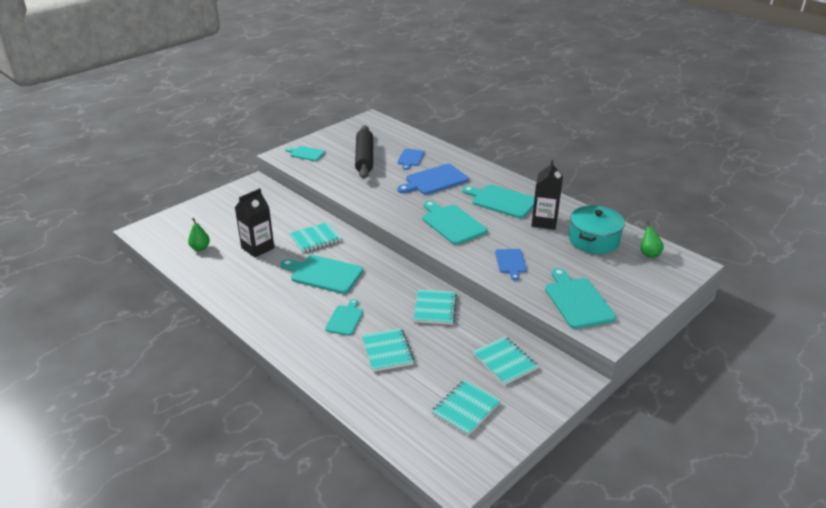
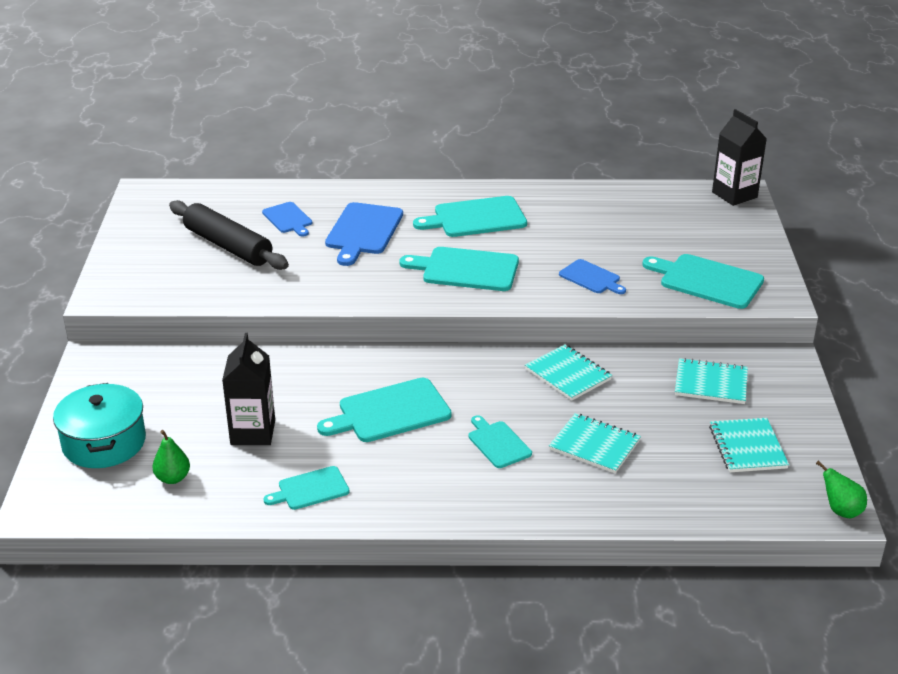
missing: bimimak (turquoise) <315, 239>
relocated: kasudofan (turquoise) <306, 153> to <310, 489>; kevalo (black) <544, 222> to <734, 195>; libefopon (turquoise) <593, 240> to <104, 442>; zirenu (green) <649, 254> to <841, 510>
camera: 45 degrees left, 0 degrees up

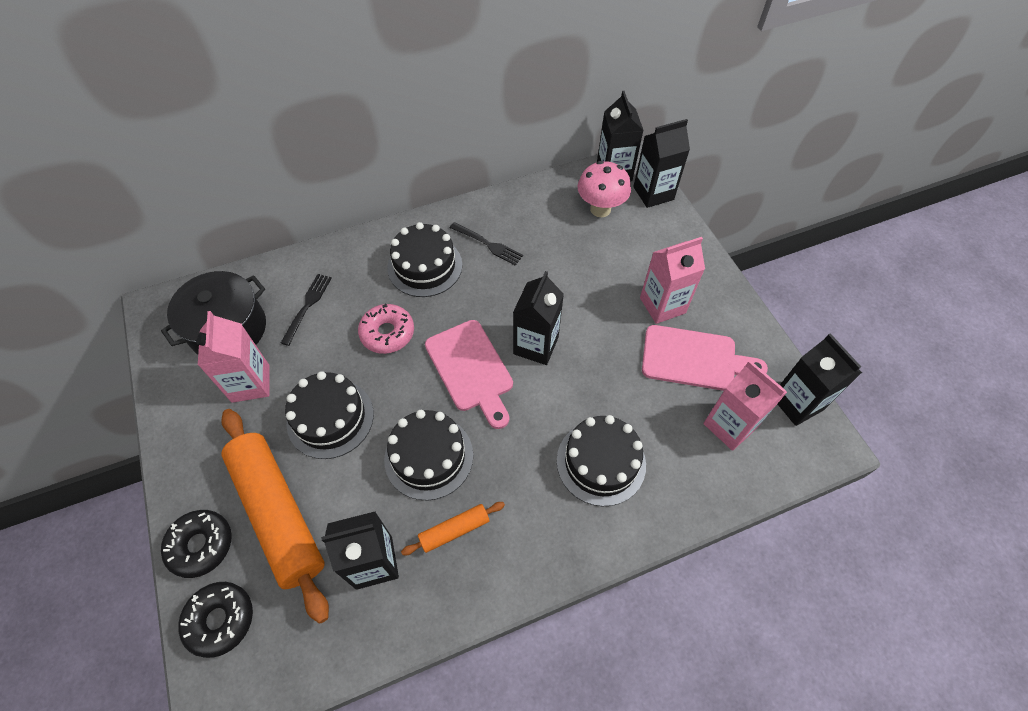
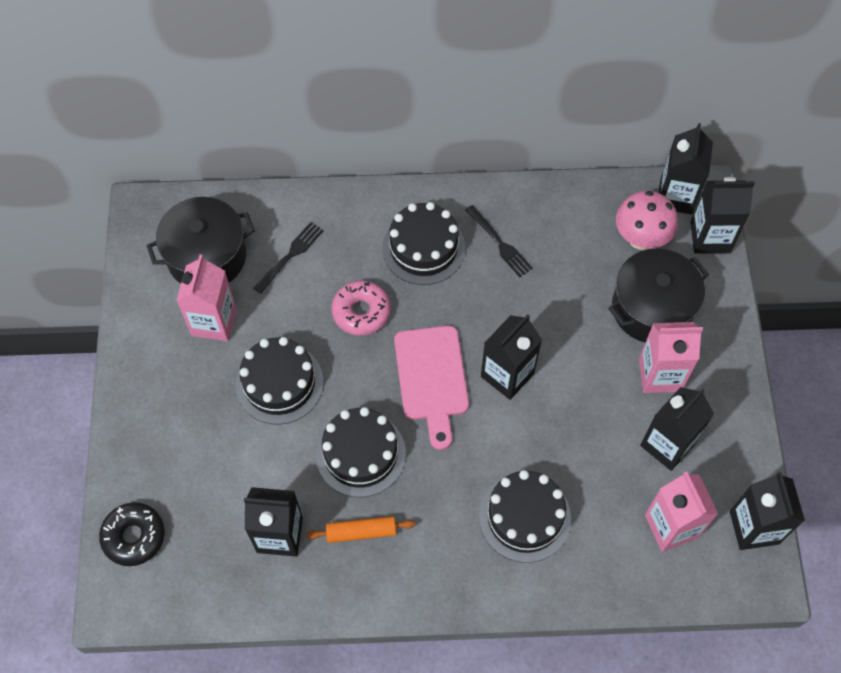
missing: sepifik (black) <201, 545>; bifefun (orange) <278, 513>
appeared: libefopon (black) <652, 308>
exchanged: kasudofan (pink) <694, 358> to kevalo (black) <667, 444>
camera: 20 degrees right, 5 degrees up

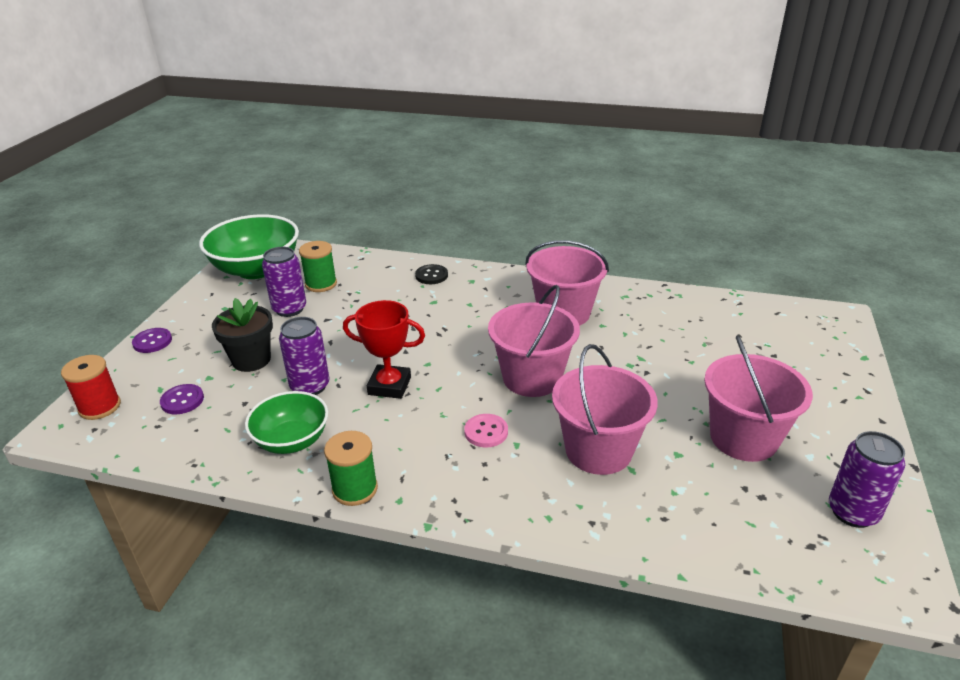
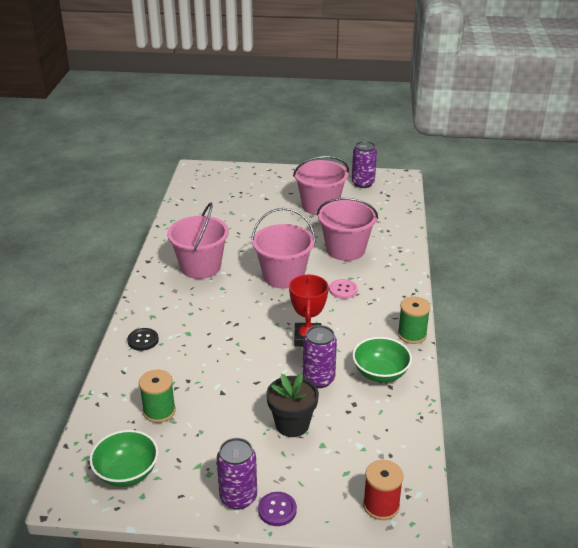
missing: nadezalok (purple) <182, 400>
relocated: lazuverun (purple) <289, 309> to <238, 497>
size: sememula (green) <256, 269> = <127, 472> x0.61
camera: 100 degrees left, 0 degrees up

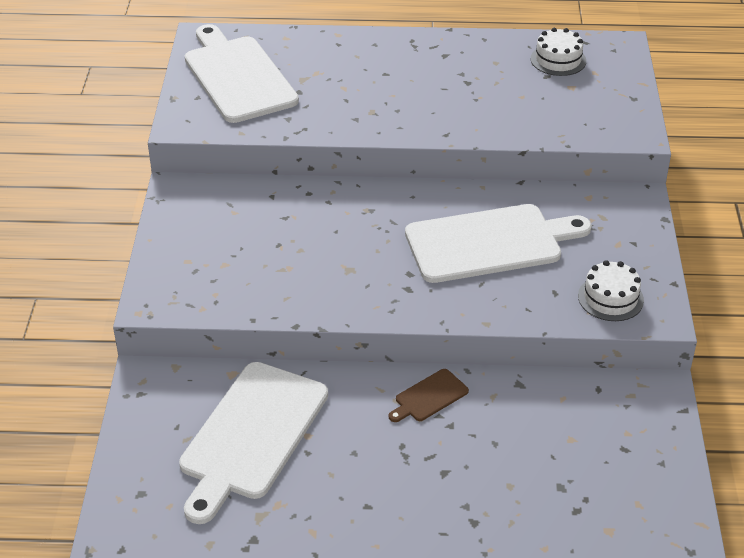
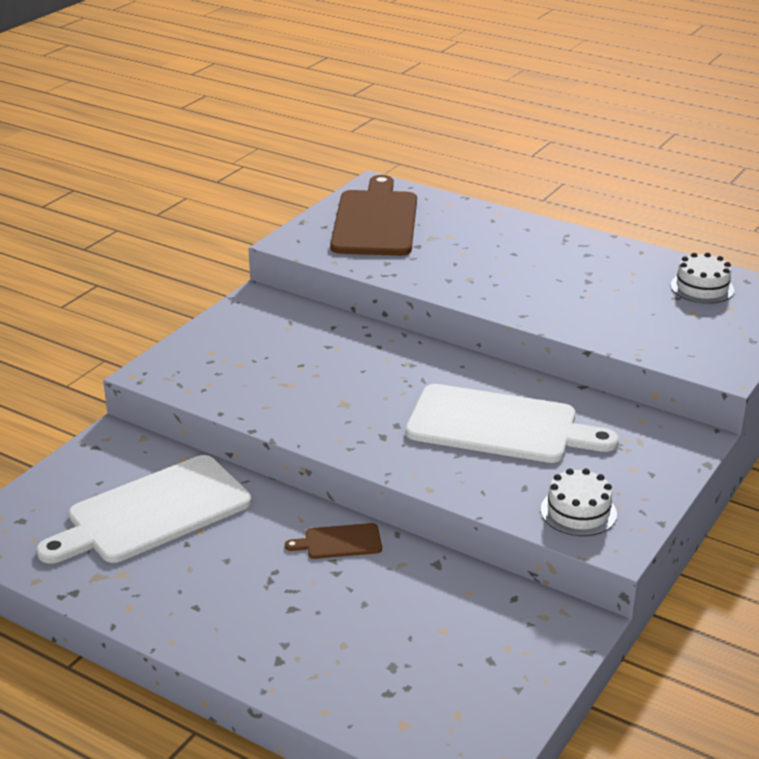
colour: kasudofan (white) <237, 76> to kasudofan (brown) <375, 221>
camera: 30 degrees right, 10 degrees down

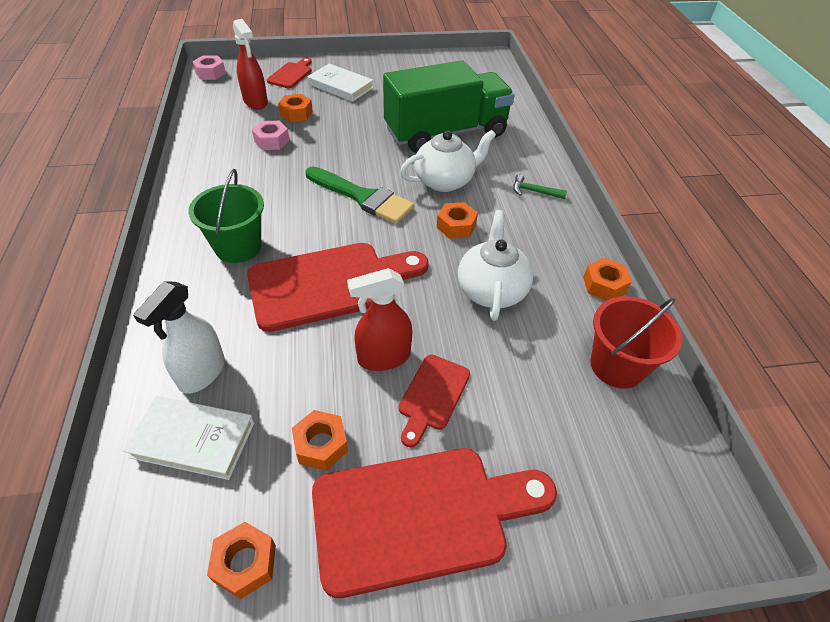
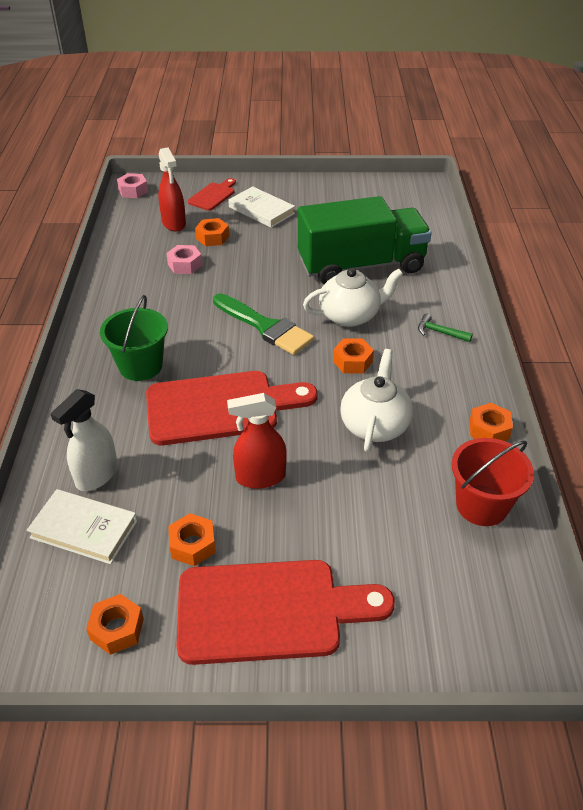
missing: kasudofan (red) <432, 396>
camera: 10 degrees right, 5 degrees down

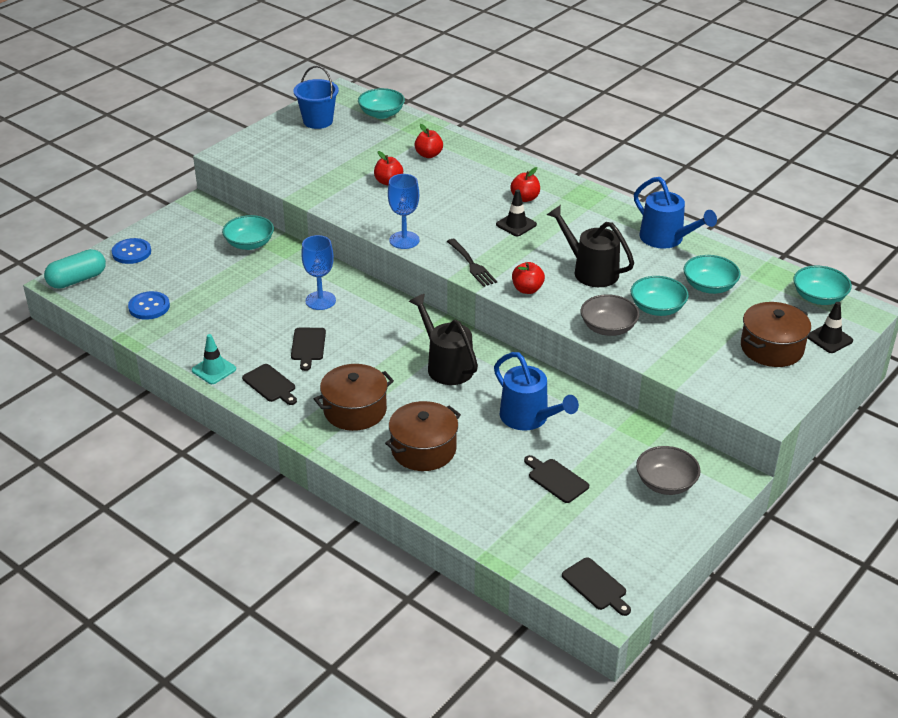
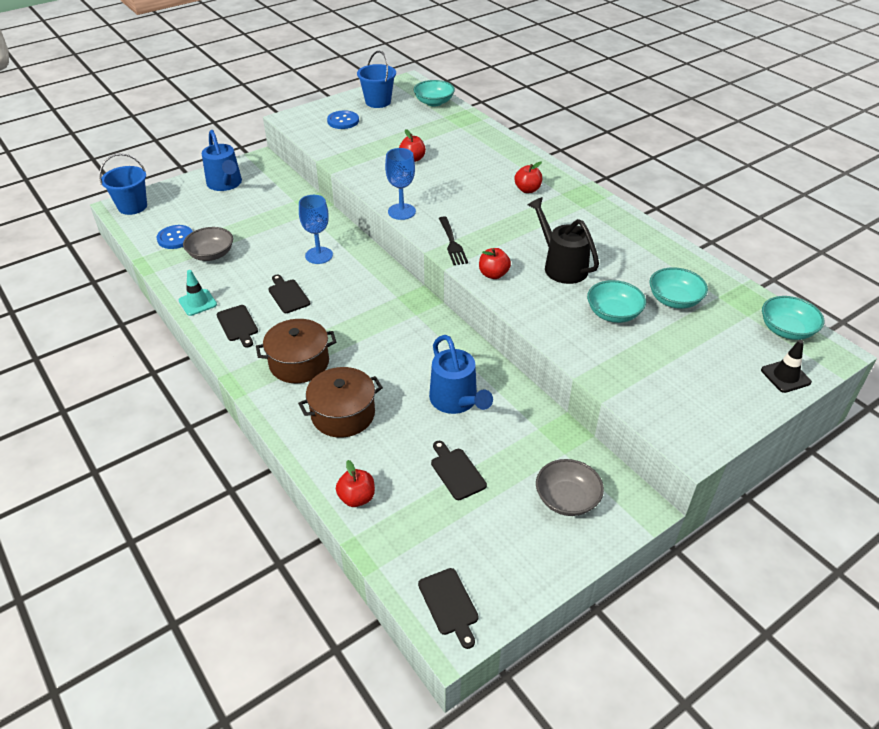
missing: sememula (turquoise) <249, 244>; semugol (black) <446, 365>; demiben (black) <516, 224>; libefopon (brown) <771, 348>
relocated: nadezalok (blue) <131, 252> to <343, 121>; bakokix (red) <428, 155> to <357, 498>; sememula (grey) <608, 328> to <211, 254>; semugol (blue) <666, 239> to <225, 184>
exchanged: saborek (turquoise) <77, 280> to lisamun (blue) <132, 206>
spun: kasudofan (black) <308, 346> = <288, 295> 135 degrees clockwise
camera: 15 degrees right, 5 degrees up

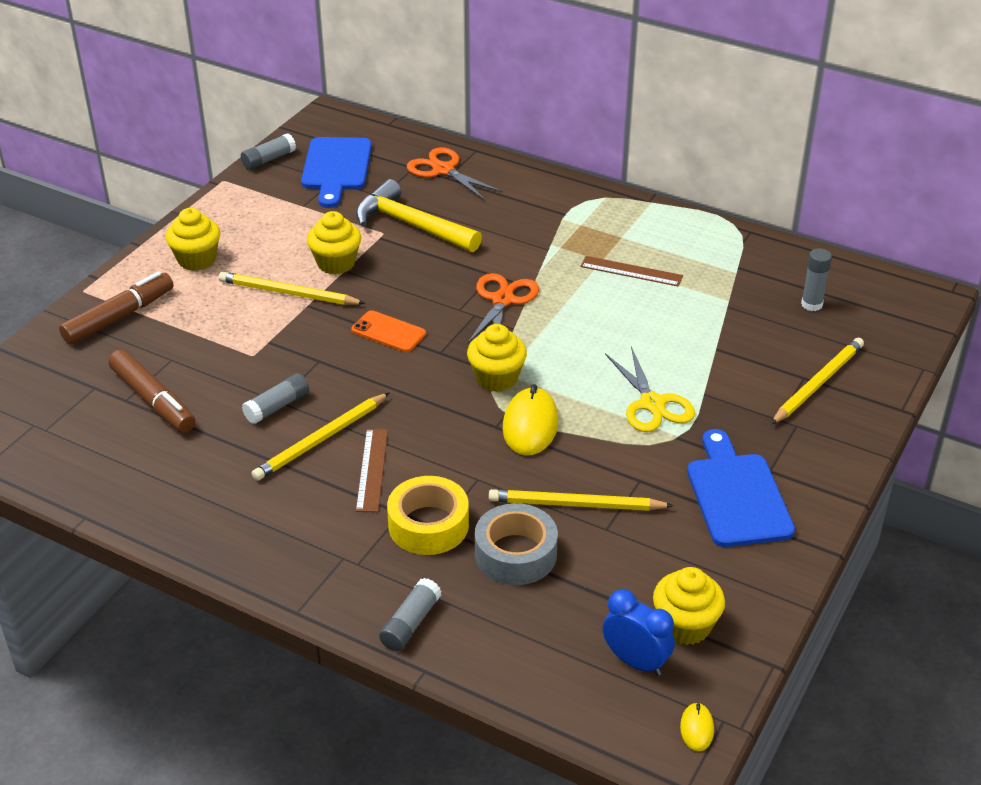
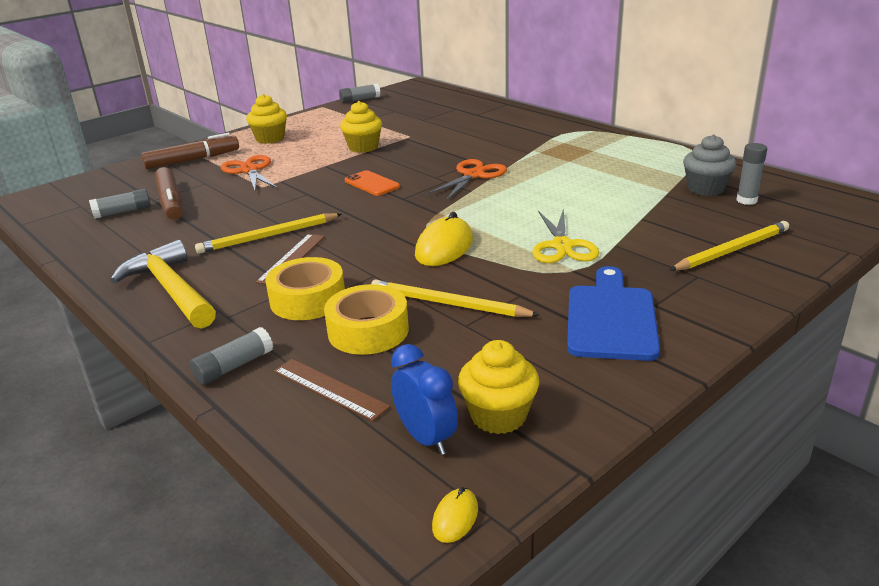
missing: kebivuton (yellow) <288, 293>; kasudofan (blue) <336, 168>; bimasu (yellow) <496, 378>
appeared: bimasu (grey) <705, 189>
relocated: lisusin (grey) <277, 407> to <123, 212>; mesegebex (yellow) <411, 225> to <171, 290>; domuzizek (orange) <443, 170> to <249, 170>; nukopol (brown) <631, 271> to <329, 389>
colour: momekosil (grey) <515, 554> to momekosil (yellow) <368, 331>
camera: 20 degrees right, 10 degrees down

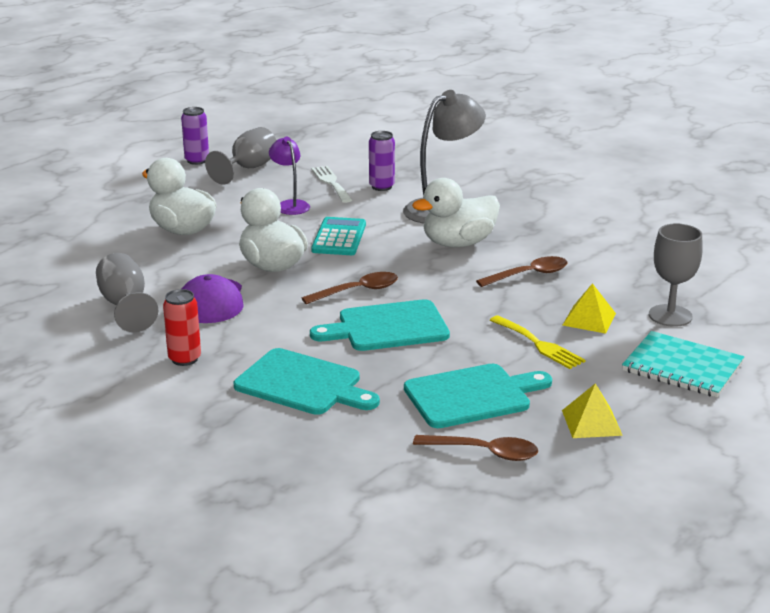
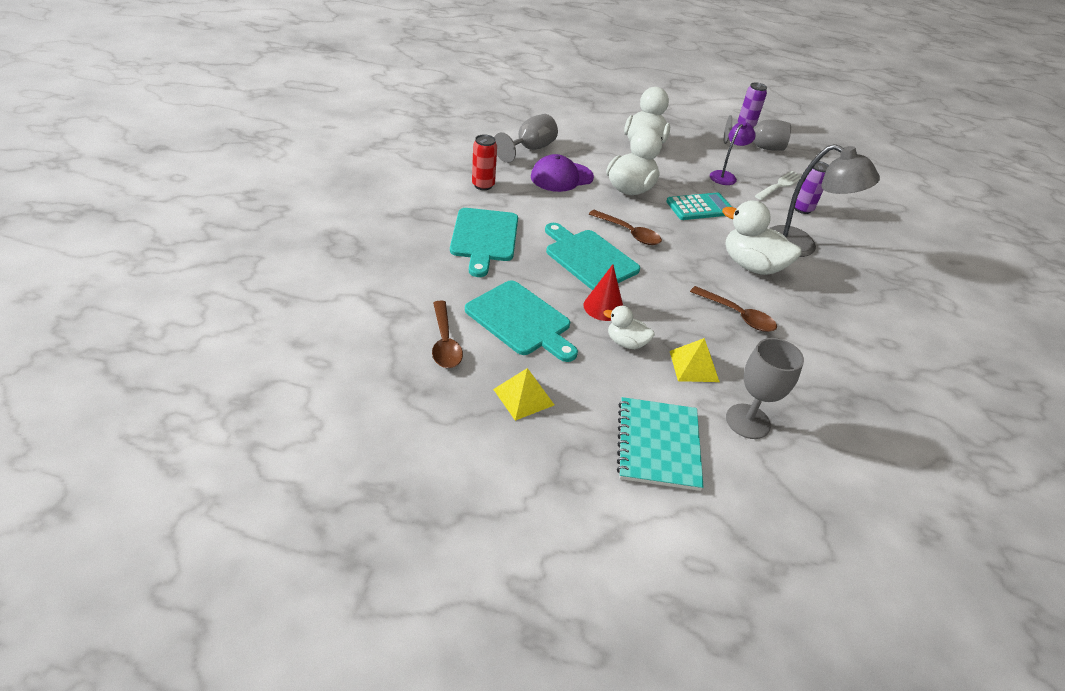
appeared: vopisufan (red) <603, 307>
exchanged: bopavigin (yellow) <539, 344> to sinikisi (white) <626, 343>
camera: 60 degrees right, 15 degrees up

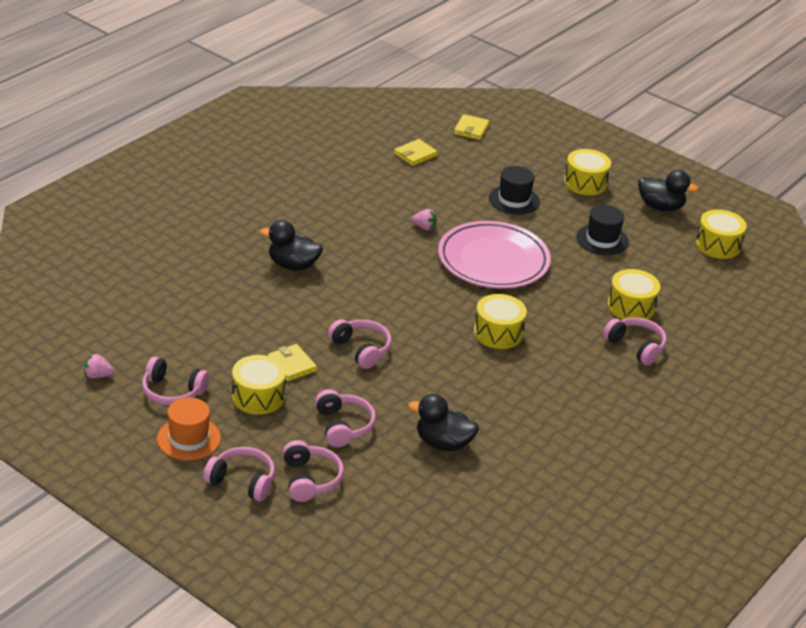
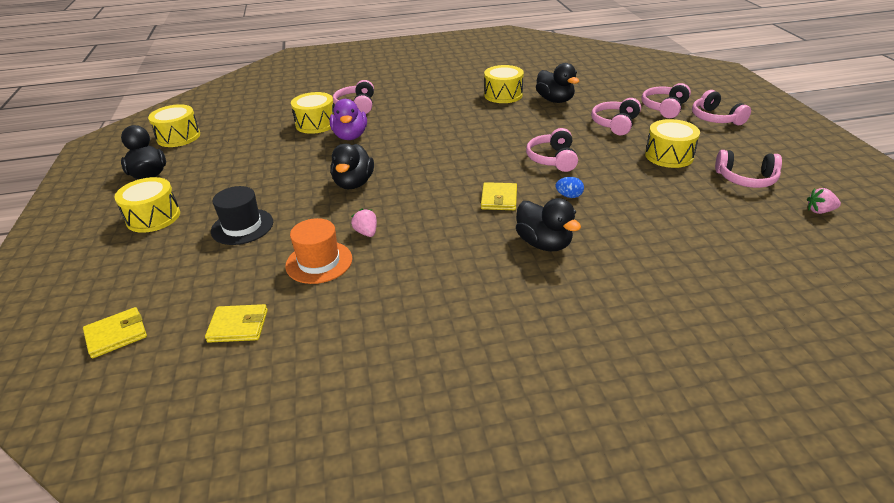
missing: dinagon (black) <602, 240>
appeared: sinikisi (purple) <350, 136>; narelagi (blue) <569, 196>
relocated: dinagon (orange) <188, 438> to <319, 262>; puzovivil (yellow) <291, 365> to <499, 199>; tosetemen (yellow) <498, 333> to <503, 95>
exchanged: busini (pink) <493, 260> to sinikisi (black) <354, 183>
spun: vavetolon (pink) <98, 375> = <819, 211> 135 degrees clockwise; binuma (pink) <172, 391> = <746, 179> 135 degrees clockwise
camera: 135 degrees left, 0 degrees up

